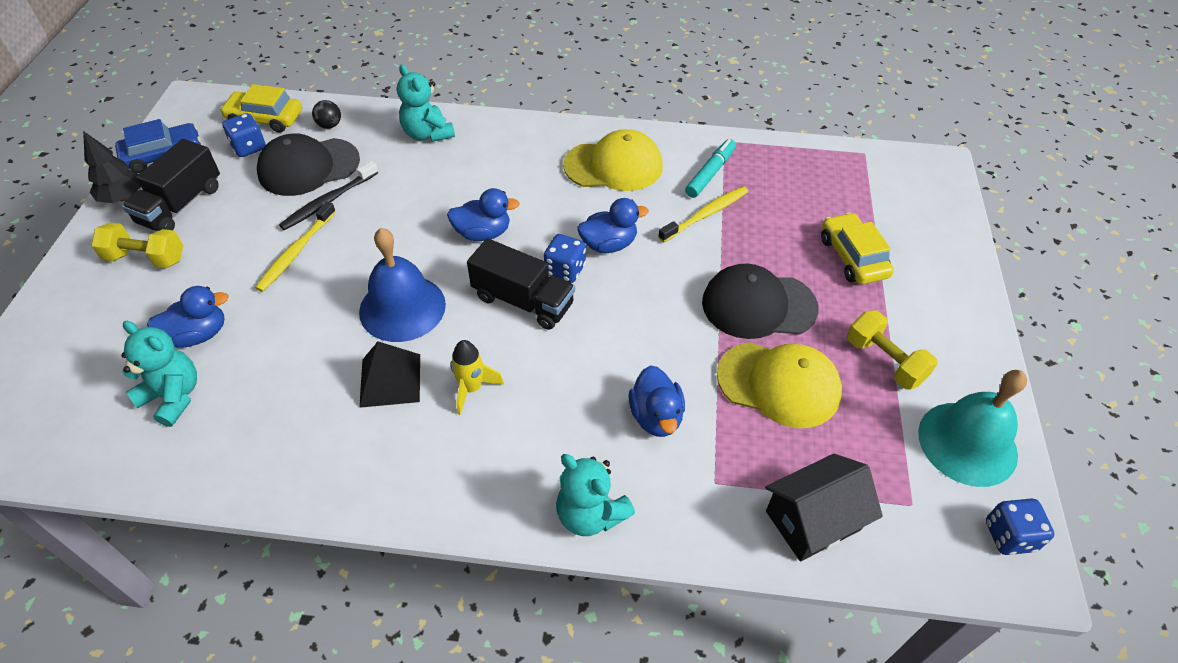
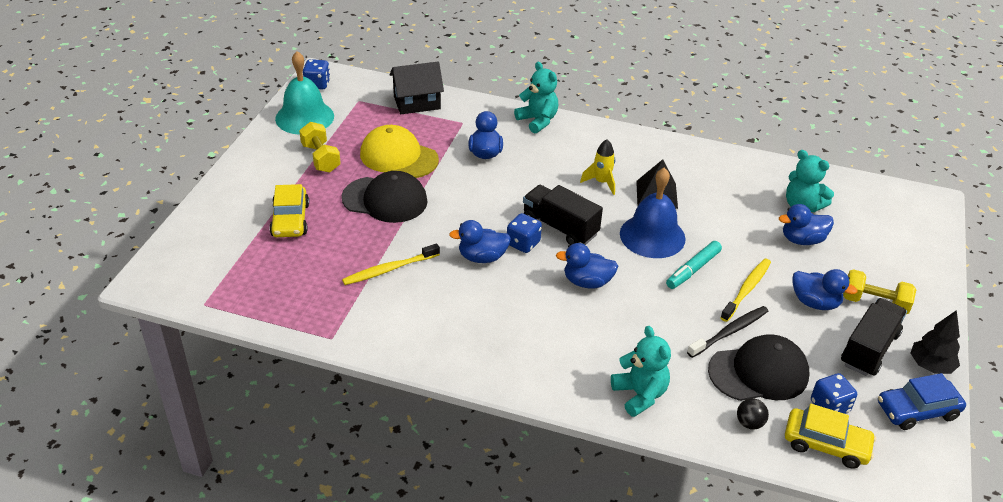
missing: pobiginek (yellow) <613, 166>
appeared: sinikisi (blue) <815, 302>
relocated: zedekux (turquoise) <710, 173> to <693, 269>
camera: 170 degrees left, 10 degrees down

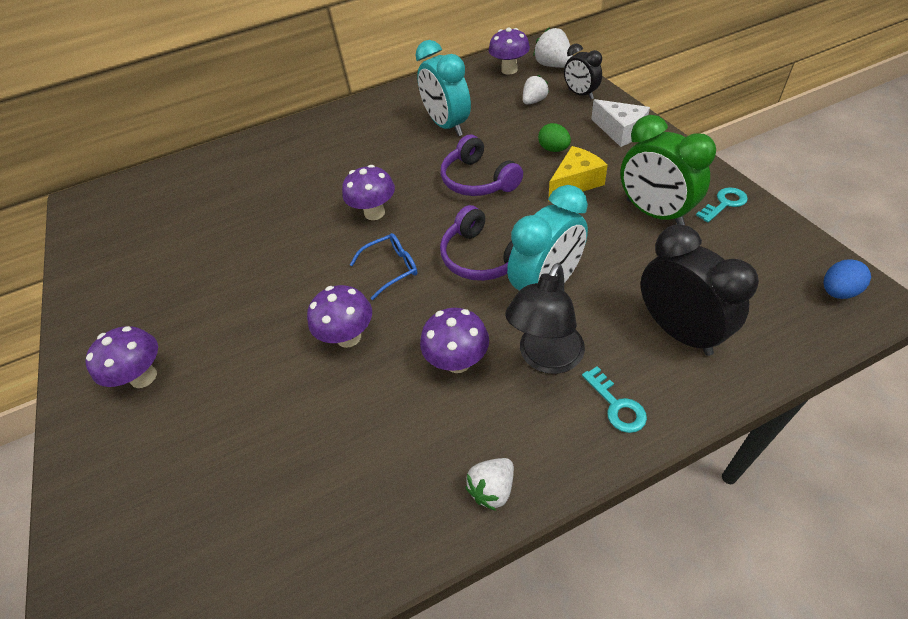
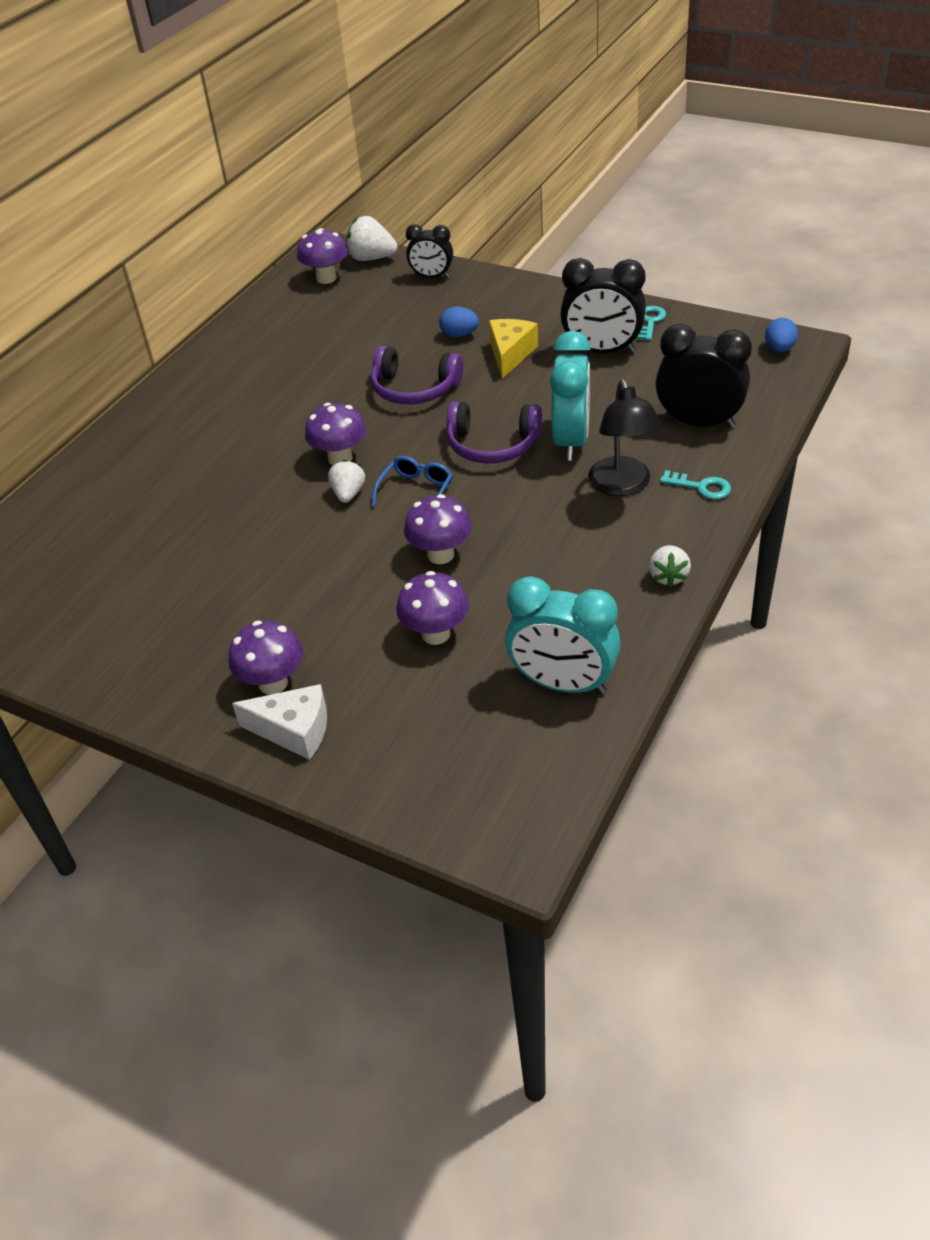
relocated: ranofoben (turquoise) <447, 126> to <563, 684>; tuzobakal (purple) <458, 361> to <436, 634>; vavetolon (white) <534, 101> to <348, 494>; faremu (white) <620, 131> to <294, 731>
colour: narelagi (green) <553, 149> to narelagi (blue) <459, 335>; ranofoben (green) <654, 213> to ranofoben (black) <602, 351>
camera: 40 degrees left, 5 degrees down

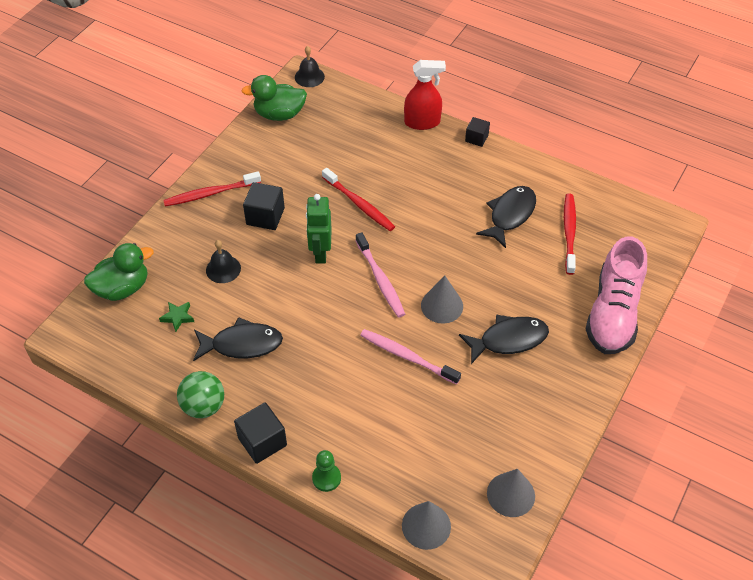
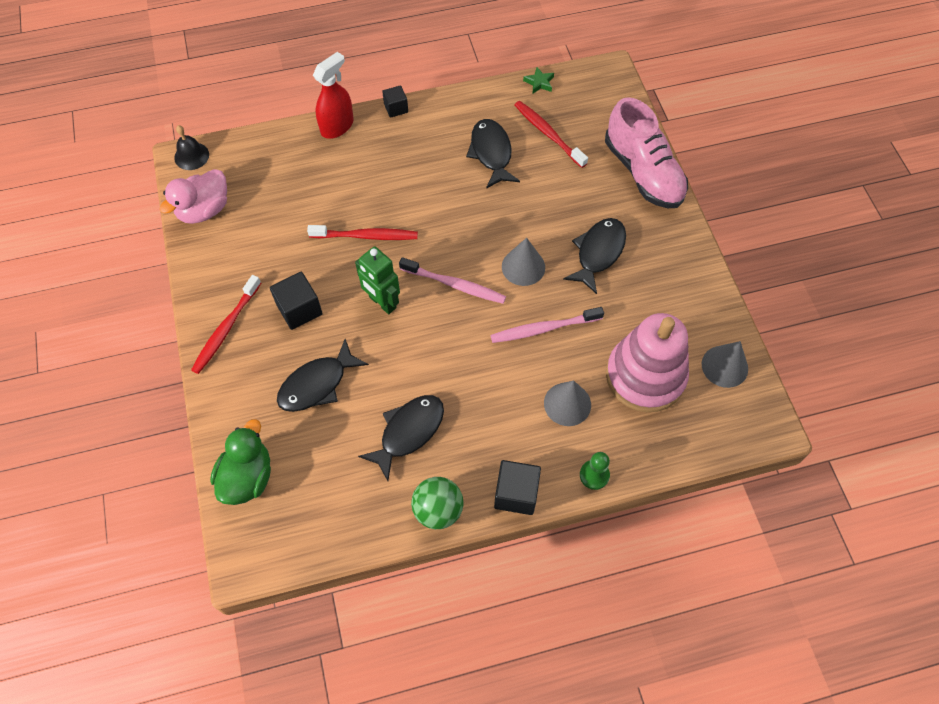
appeared: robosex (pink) <645, 376>
relocated: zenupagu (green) <177, 317> to <539, 83>; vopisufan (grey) <426, 526> to <567, 404>
exchanged: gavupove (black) <223, 269> to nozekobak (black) <317, 384>
colour: sinikisi (green) <279, 114> to sinikisi (pink) <204, 210>
camera: 45 degrees left, 10 degrees up

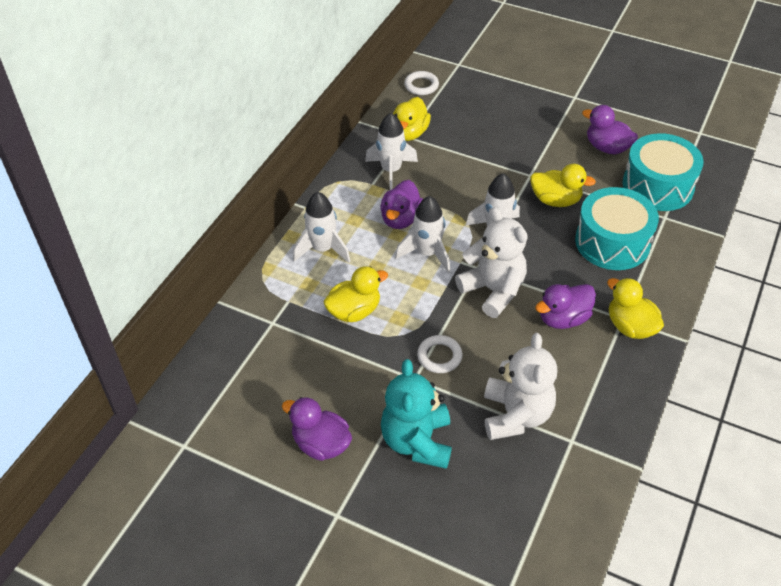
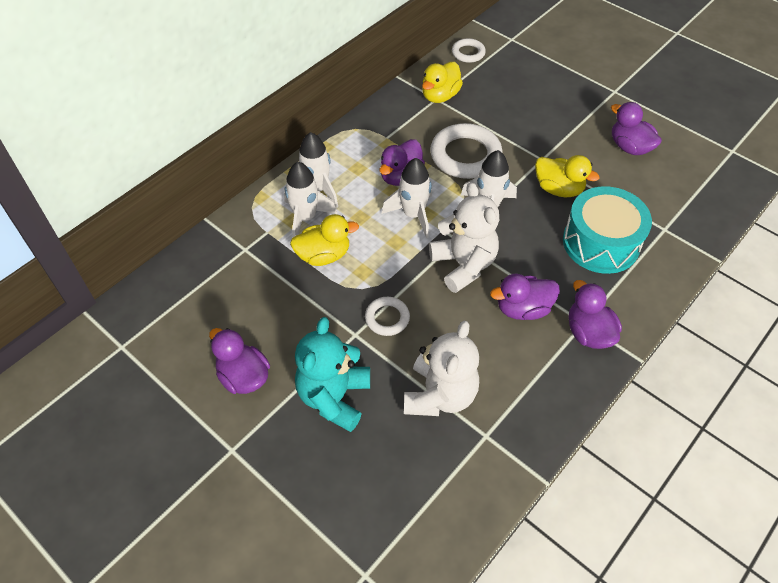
missing: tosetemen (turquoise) <658, 186>
appeared: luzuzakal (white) <465, 155>
relocated: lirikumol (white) <391, 171> to <305, 218>
colour: sinikisi (yellow) <630, 326> to sinikisi (purple) <588, 333>
camera: 15 degrees right, 5 degrees up

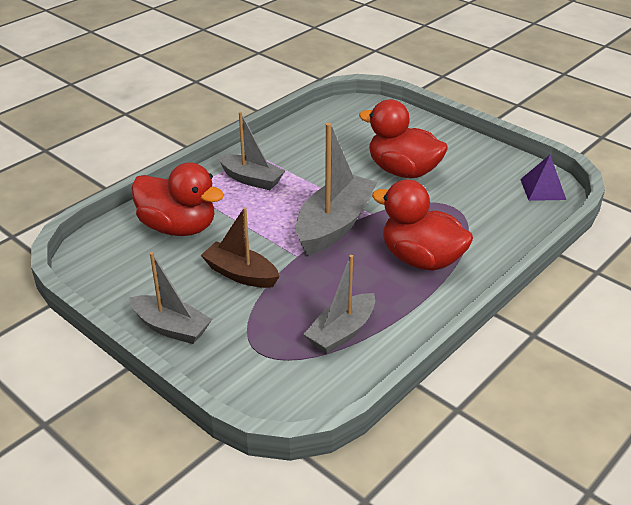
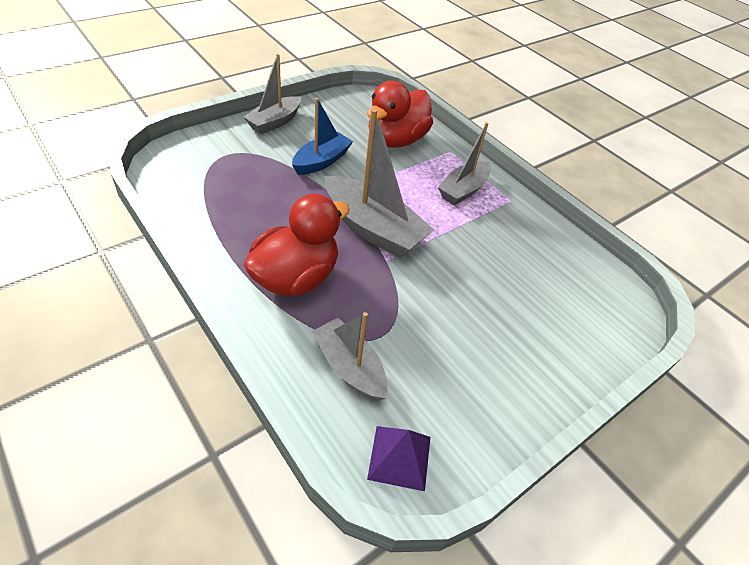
missing: sinikisi (red) <403, 171>
relocated: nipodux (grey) <341, 332> to <350, 367>
colour: nipodux (brown) <240, 274> to nipodux (blue) <321, 161>
camera: 95 degrees right, 10 degrees up

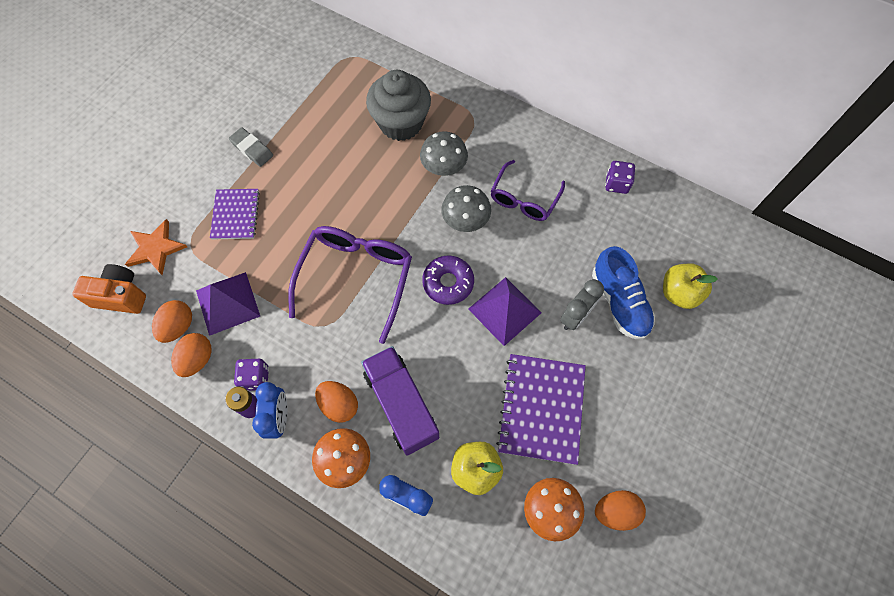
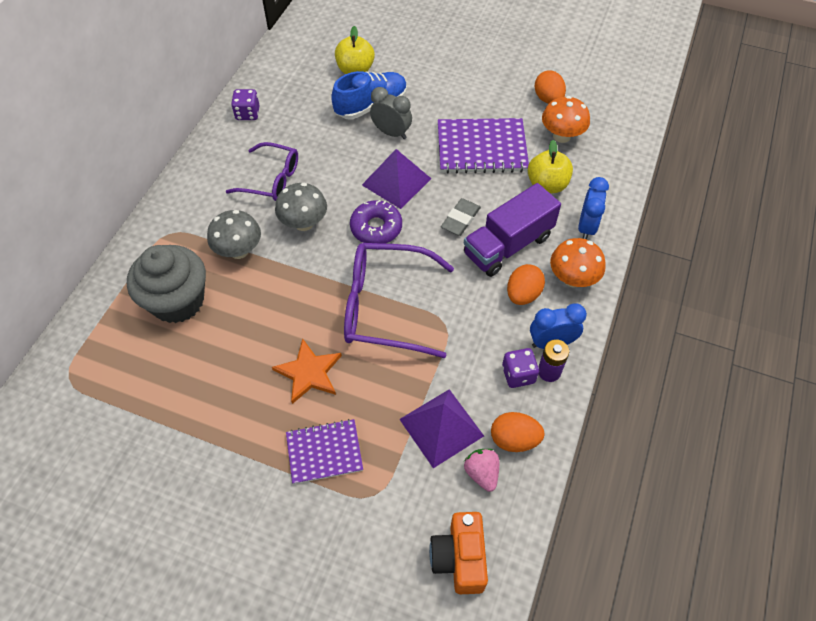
relocated: zenupagu (orange) <155, 248> to <309, 373>; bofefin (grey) <252, 149> to <460, 219>
exchanged: narelagi (orange) <178, 326> to vavetolon (pink) <482, 473>
camera: 100 degrees left, 10 degrees down

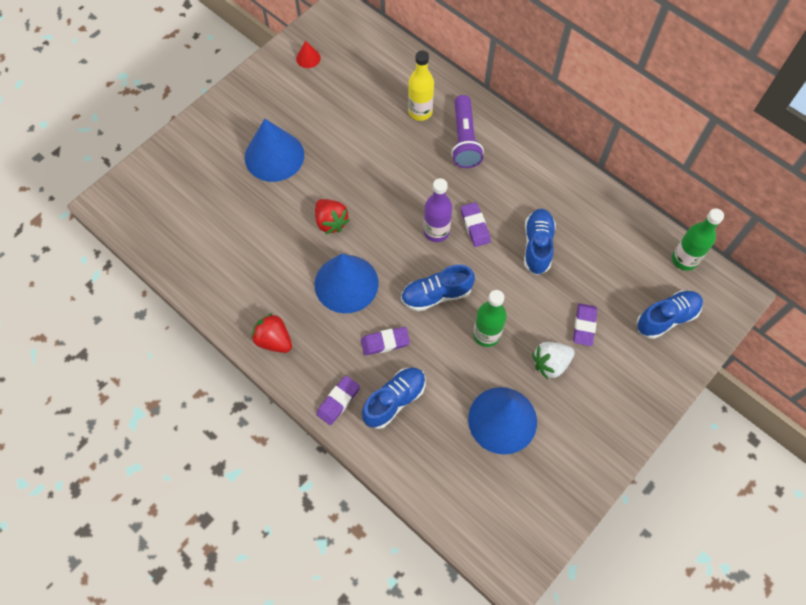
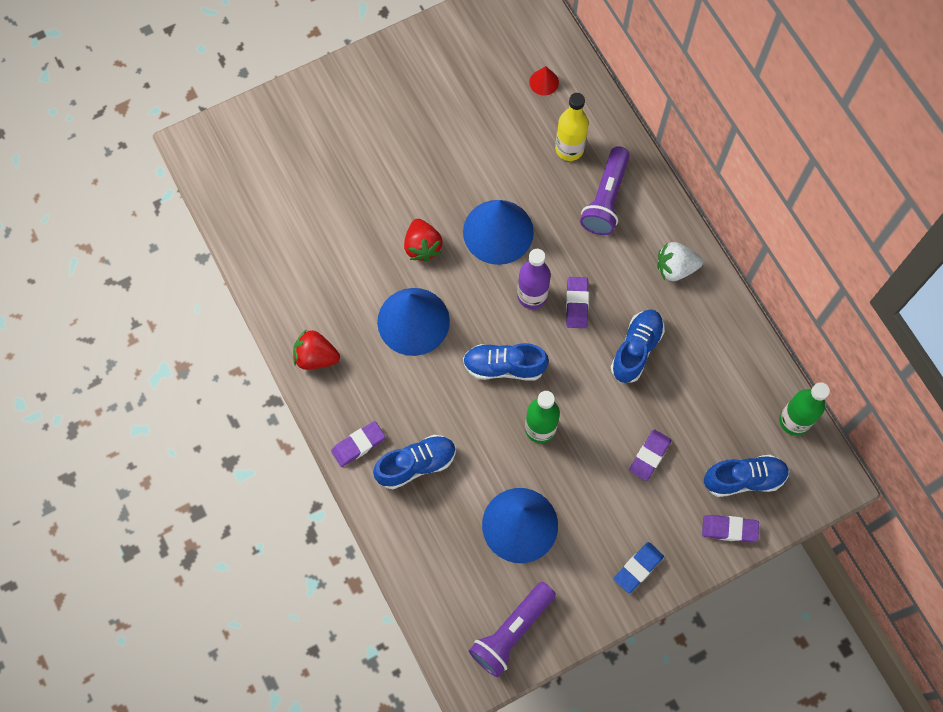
appeared: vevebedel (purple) <512, 631>; bofefin (blue) <638, 568>
relocated: vopisufan (blue) <274, 156> to <498, 231>; vopisufan (red) <308, 58> to <544, 82>; bofefin (purple) <385, 342> to <729, 529>; vavetolon (white) <550, 363> to <675, 268>
spun: vavetolon (red) <274, 340> = <316, 357> 45 degrees counterclockwise
camera: 20 degrees right, 5 degrees up

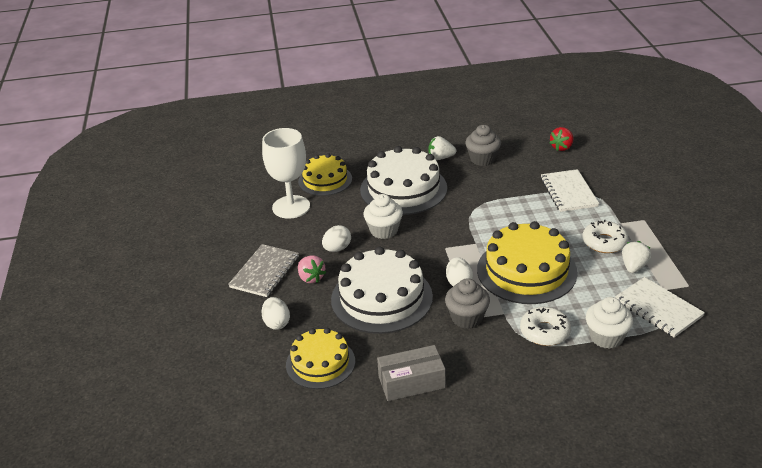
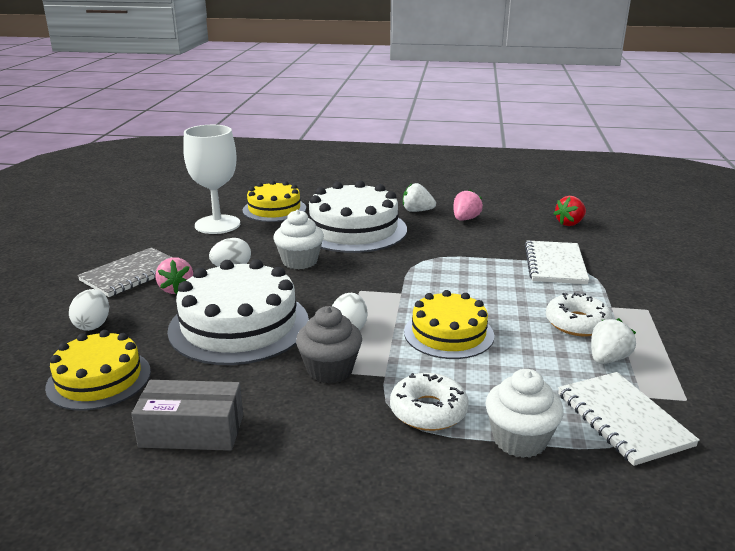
exchanged: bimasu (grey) <482, 159> to vavetolon (pink) <465, 219>
size: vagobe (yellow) <526, 271> = <448, 333> x0.63
camera: 15 degrees right, 10 degrees down

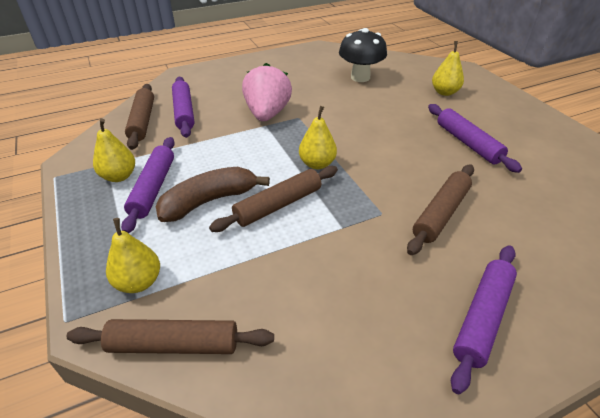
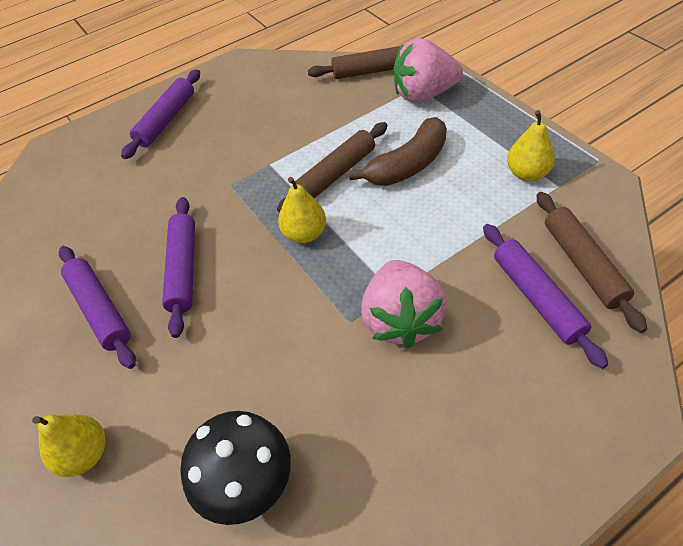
missing: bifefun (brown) <441, 213>
relocated: bifefun (purple) <153, 188> to <183, 269>
exchanged: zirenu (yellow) <139, 282> to vavetolon (pink) <423, 94>
camera: 175 degrees right, 10 degrees up

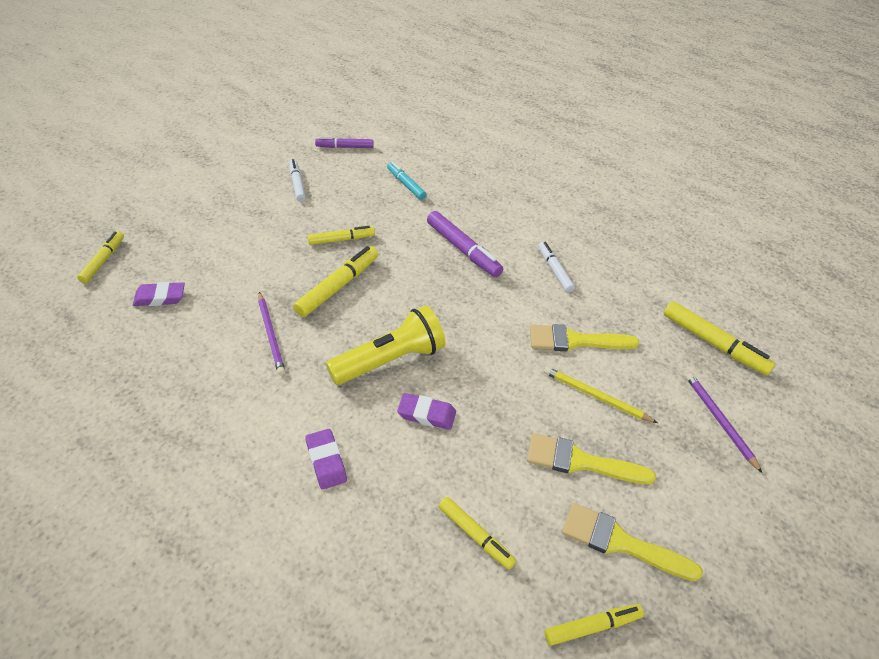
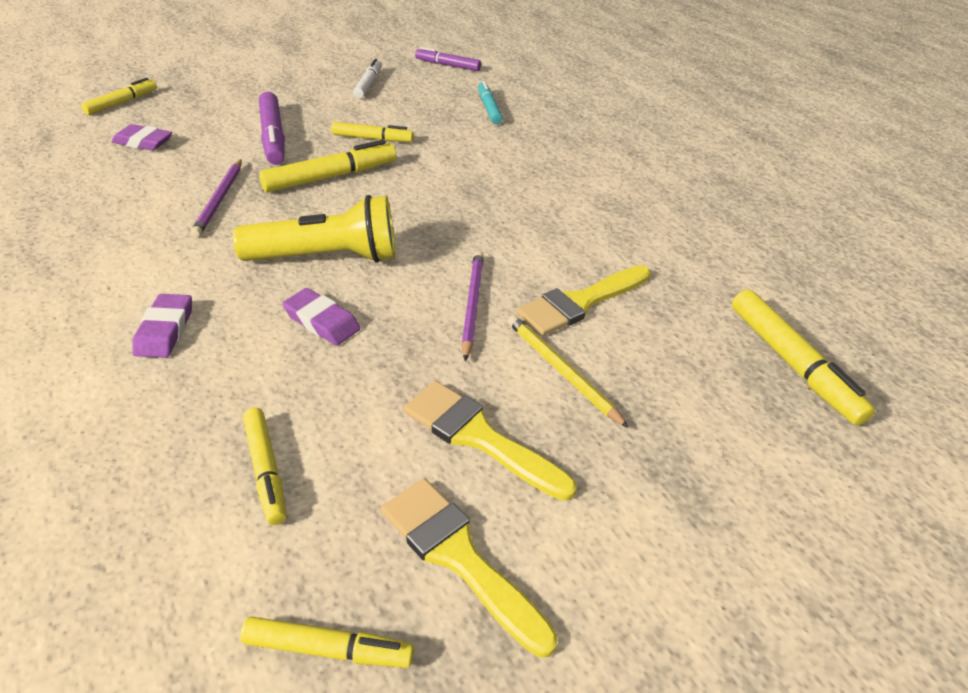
missing: zedekux (white) <554, 270>
relocated: zedekux (purple) <463, 249> to <273, 136>; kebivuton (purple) <719, 421> to <472, 305>
spun: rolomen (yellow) <575, 340> = <580, 303> 60 degrees counterclockwise
camera: 25 degrees right, 5 degrees down

